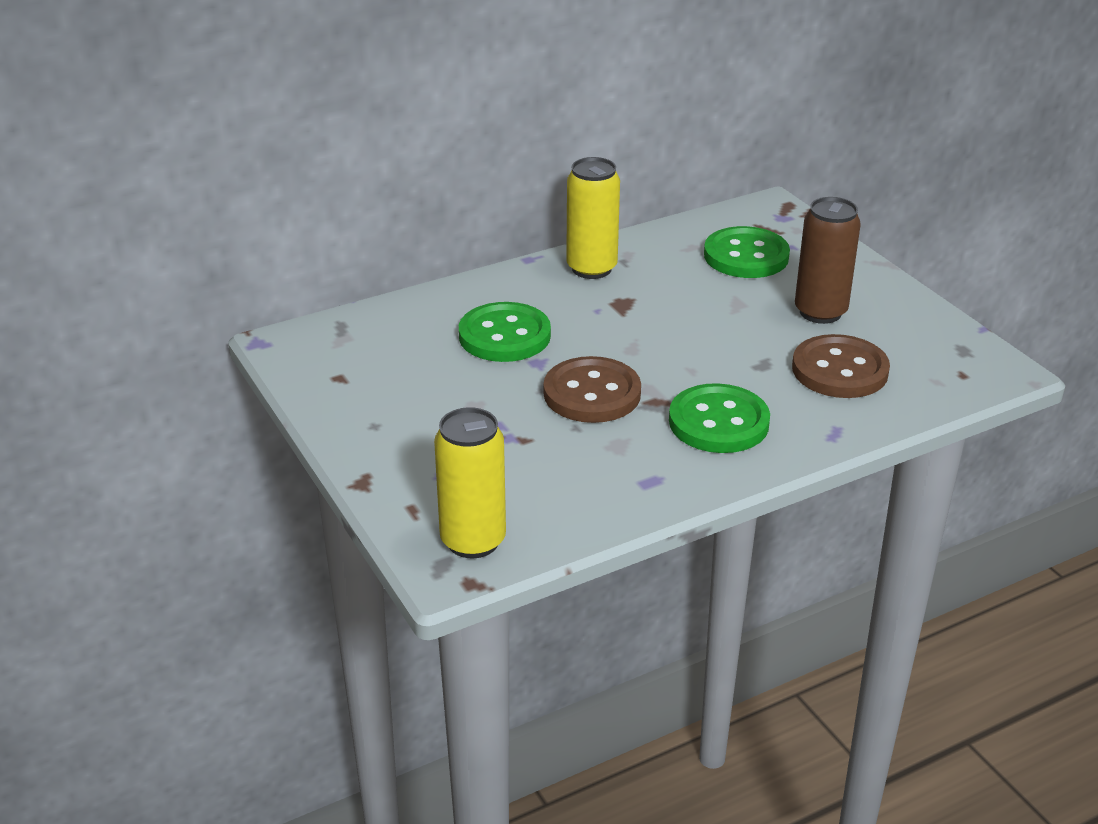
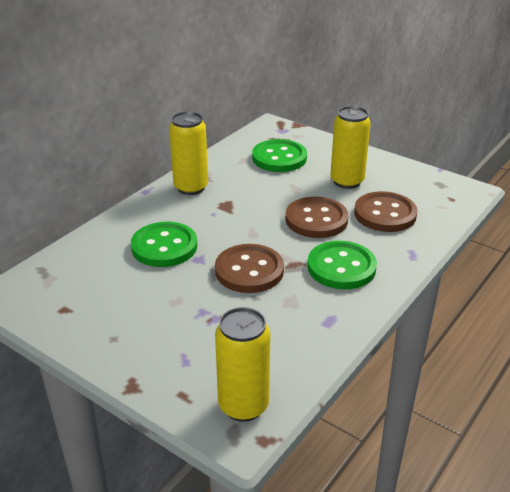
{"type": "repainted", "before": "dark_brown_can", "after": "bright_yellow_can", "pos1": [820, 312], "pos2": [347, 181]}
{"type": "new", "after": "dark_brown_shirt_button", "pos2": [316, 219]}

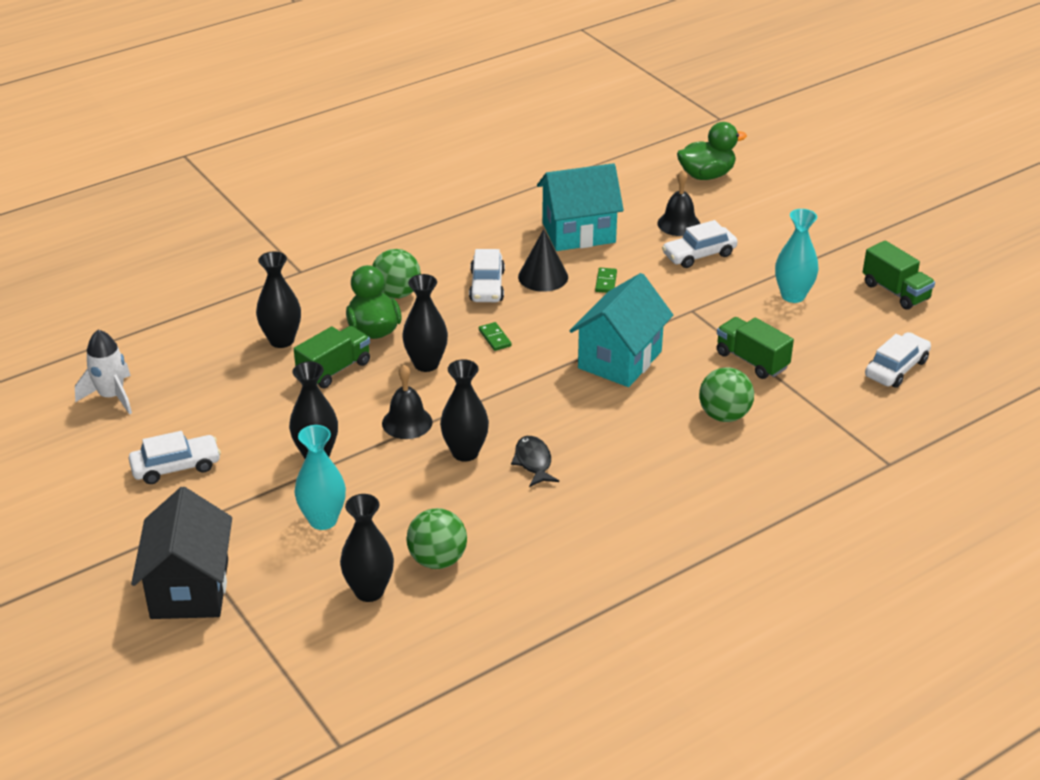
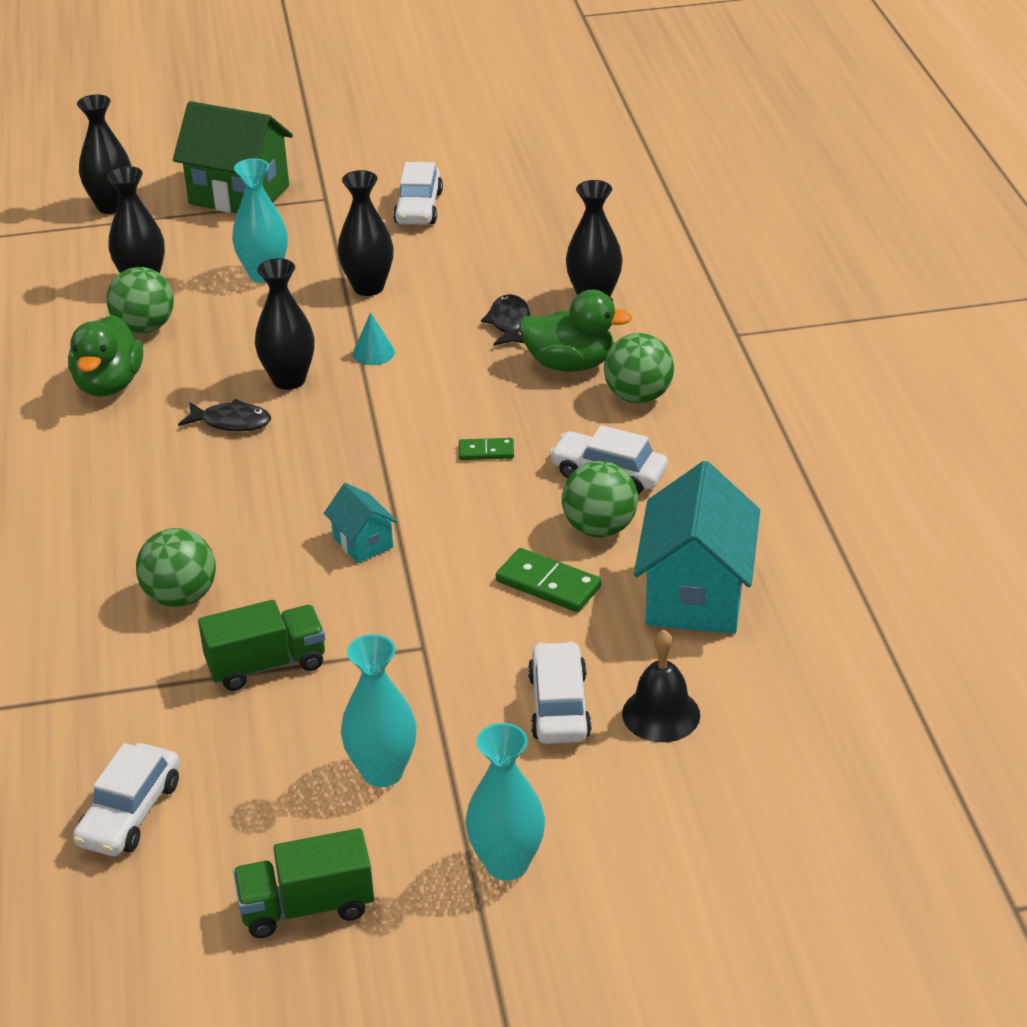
{"type": "gone", "before": "white_rocket", "pos1": [111, 396]}
{"type": "repainted", "before": "ebony_toy_house", "after": "green_toy_house", "pos1": [190, 589], "pos2": [239, 194]}
{"type": "swapped", "before": "green_truck", "after": "ebony_fish", "pos1": [334, 370], "pos2": [509, 323]}
{"type": "swapped", "before": "ebony_school_bell", "after": "teal_solid_cone", "pos1": [407, 422], "pos2": [373, 353]}
{"type": "shifted", "before": "ebony_vase", "pos1": [426, 364], "pos2": [111, 206]}
{"type": "swapped", "before": "ebony_solid_cone", "after": "green_ball", "pos1": [543, 277], "pos2": [599, 528]}
{"type": "scaled", "before": "teal_toy_house", "pos1": [620, 360], "pos2": [363, 543], "scale": 0.49}
{"type": "scaled", "before": "green_domino_piece", "pos1": [606, 282], "pos2": [548, 584], "scale": 1.63}
{"type": "shifted", "before": "green_duck", "pos1": [706, 175], "pos2": [109, 384]}
{"type": "rotated", "before": "white_automobile", "pos1": [896, 368], "pos2": [130, 813], "turn": 45}
{"type": "new", "after": "teal_vase", "pos2": [507, 864]}

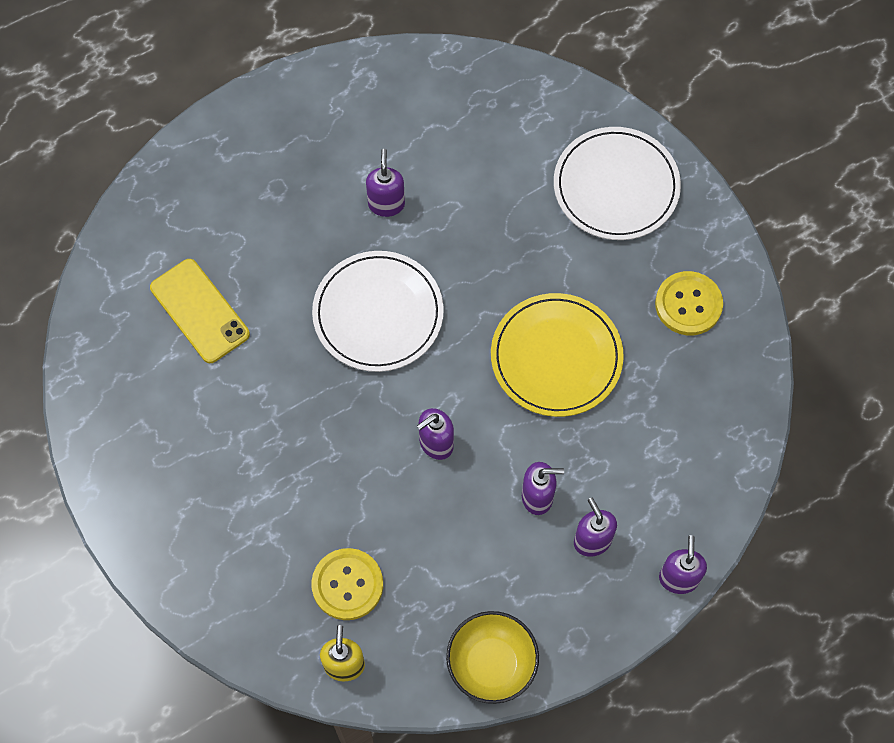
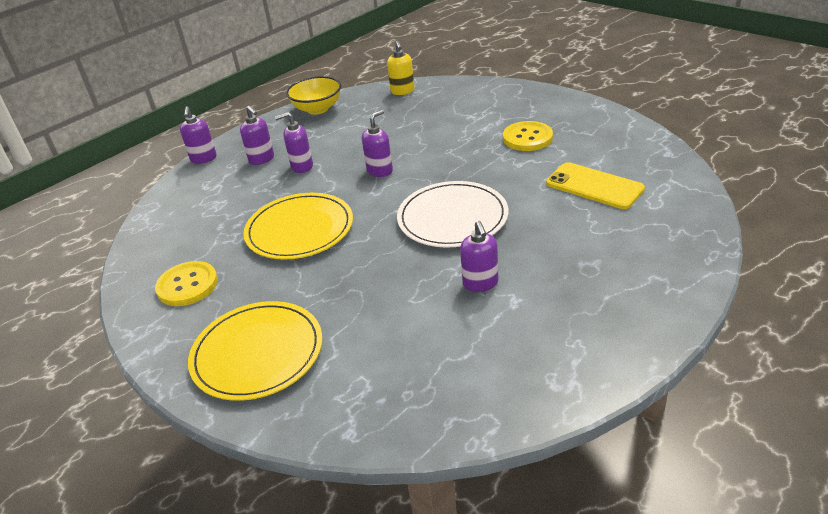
{"type": "shifted", "before": "bright_yellow_shirt_button", "pos1": [347, 585], "pos2": [527, 138]}
{"type": "repainted", "before": "white_flat_dish", "after": "bright_yellow_flat_dish", "pos1": [616, 186], "pos2": [257, 353]}

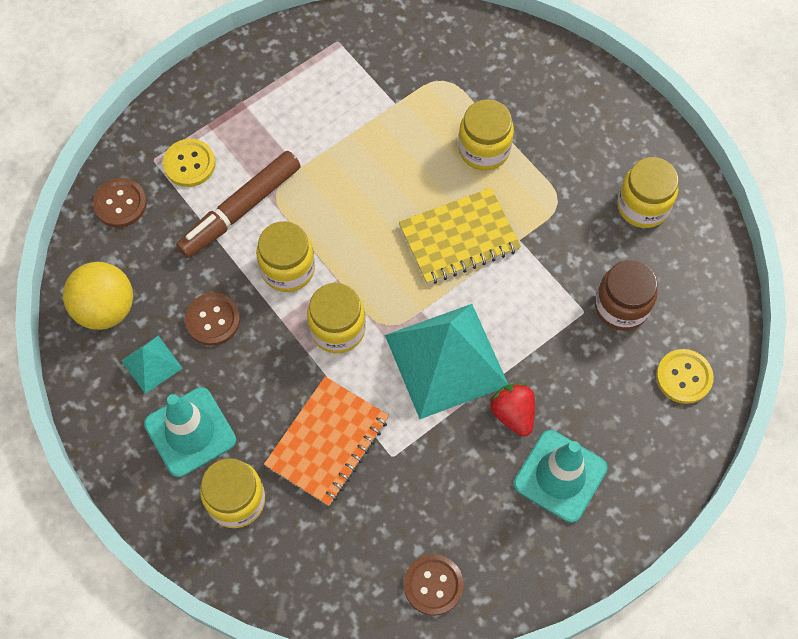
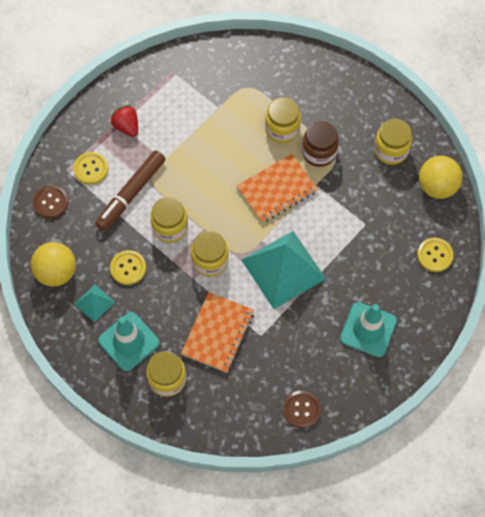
{"type": "repainted", "before": "dark_brown_shirt_button", "after": "bright_yellow_shirt_button", "pos1": [213, 320], "pos2": [128, 268]}
{"type": "repainted", "before": "bright_yellow_exercise_book", "after": "orange_exercise_book", "pos1": [459, 238], "pos2": [277, 190]}
{"type": "shifted", "before": "scarlet_strawberry", "pos1": [513, 414], "pos2": [127, 126]}
{"type": "shifted", "before": "dark_brown_jam_jar", "pos1": [621, 306], "pos2": [319, 152]}
{"type": "new", "after": "bright_yellow_ball", "pos2": [437, 186]}

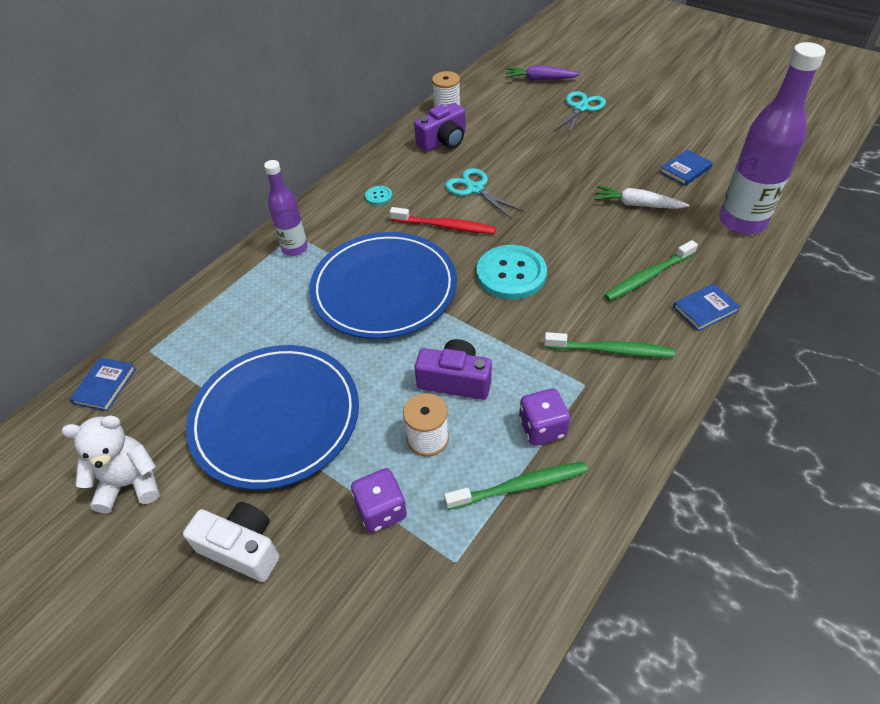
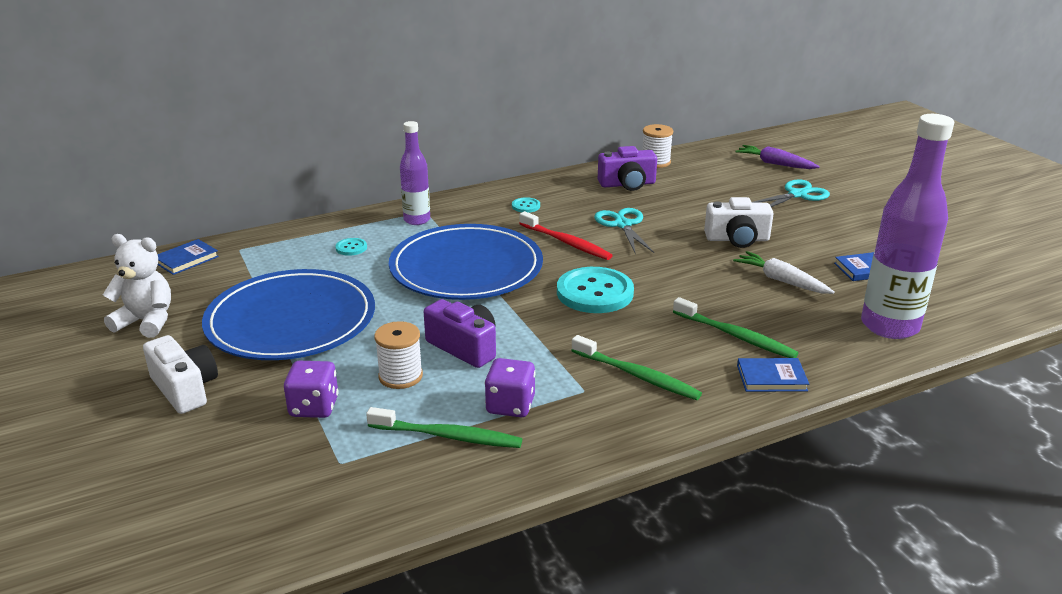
{"type": "rotated", "before": "green_toothbrush", "pos1": [648, 276], "pos2": [735, 336], "turn": -135}
{"type": "new", "after": "teal_shirt_button", "pos2": [351, 248]}
{"type": "new", "after": "white_photo_camera", "pos2": [737, 239]}

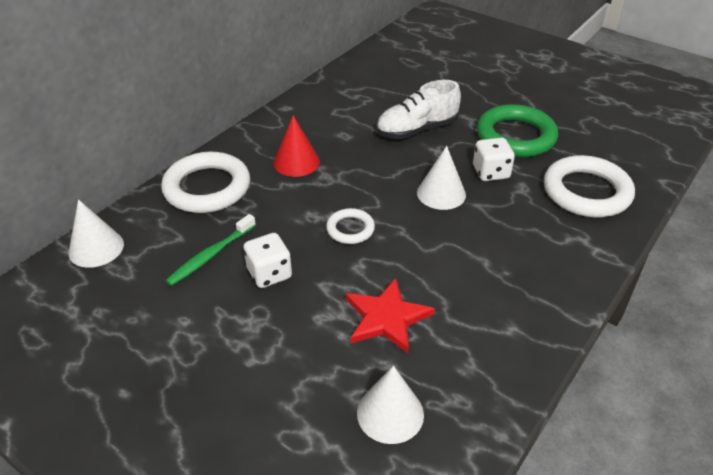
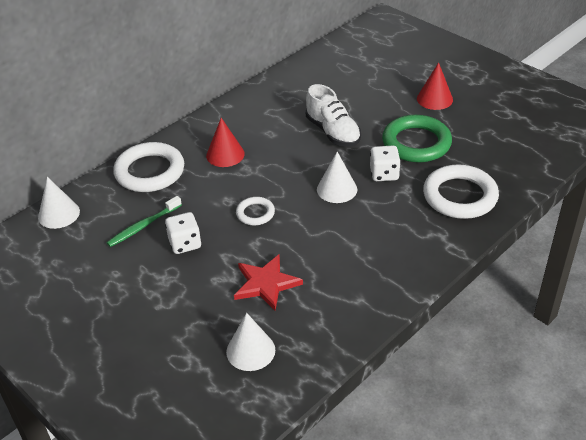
{"type": "rotated", "before": "white_lace-up_shoe", "pos1": [417, 130], "pos2": [332, 132], "turn": -105}
{"type": "new", "after": "scarlet_solid_cone", "pos2": [434, 99]}

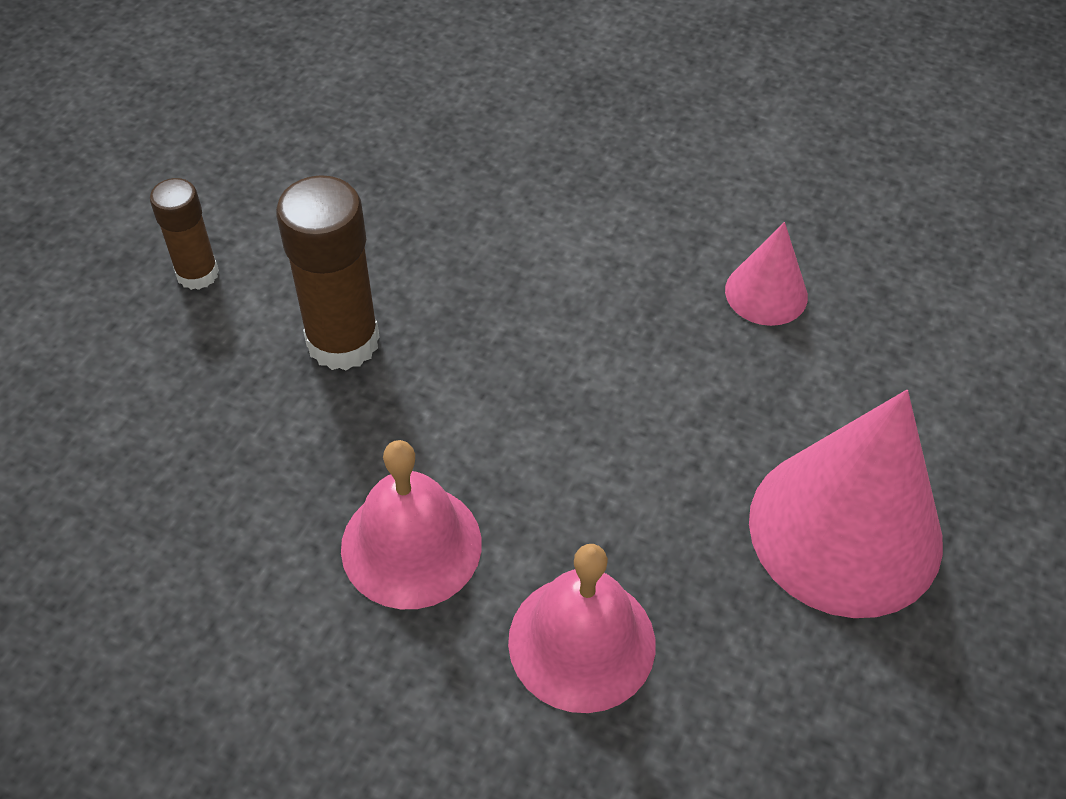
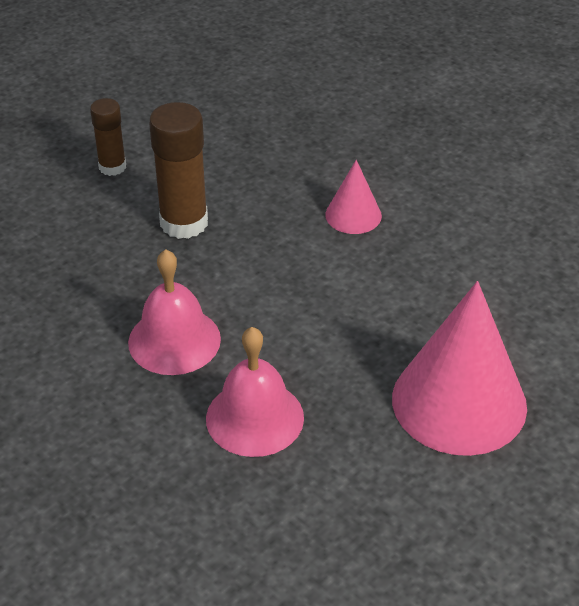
{"type": "shifted", "before": "rosy_solid_cone", "pos1": [766, 293], "pos2": [353, 215]}

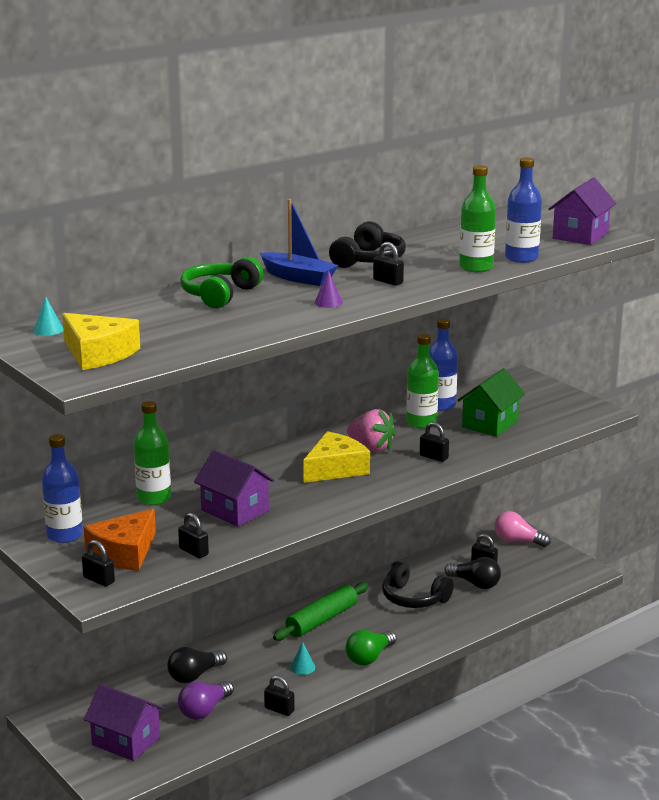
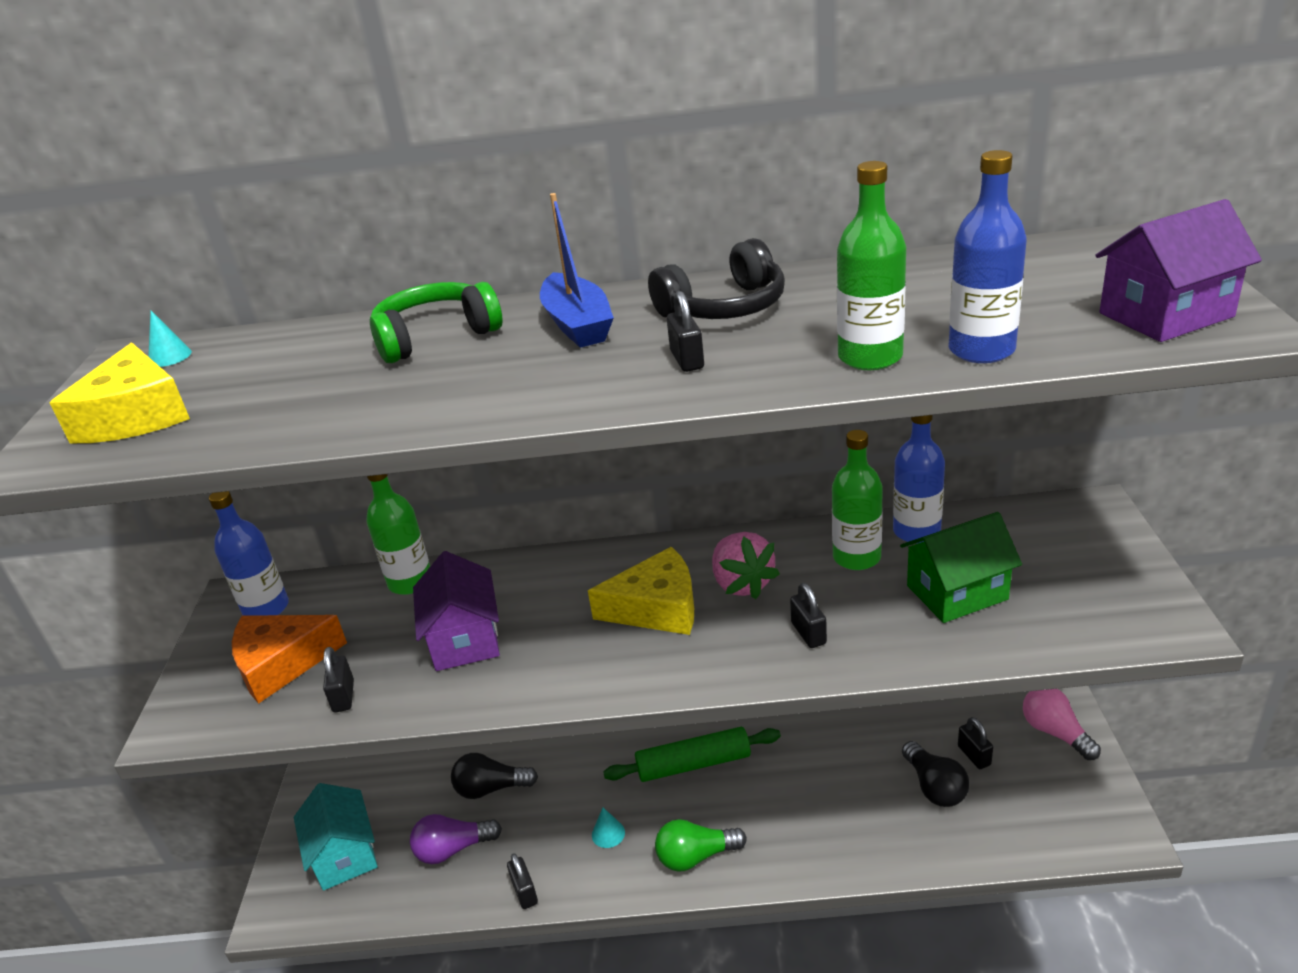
{"type": "gone", "before": "ebony_lock", "pos1": [99, 580]}
{"type": "repainted", "before": "royal_purple_toy_house", "after": "teal_toy_house", "pos1": [126, 741], "pos2": [345, 855]}
{"type": "gone", "before": "royal_purple_solid_cone", "pos1": [328, 302]}
{"type": "gone", "before": "ebony_headphones", "pos1": [414, 598]}

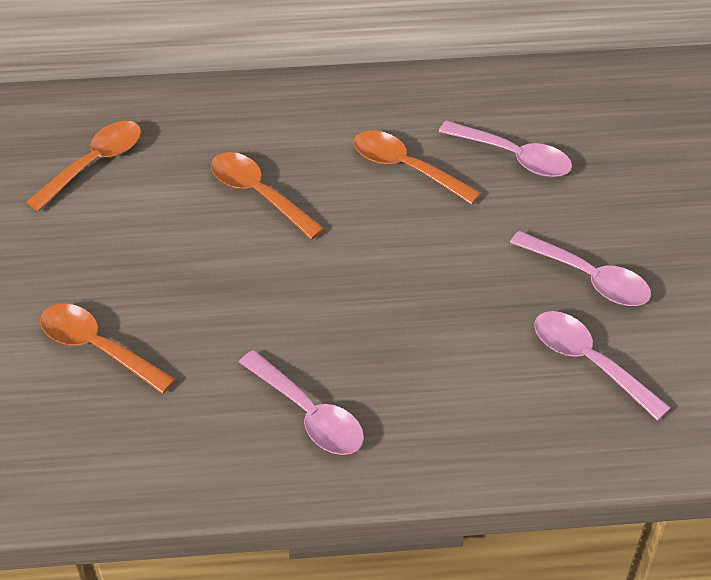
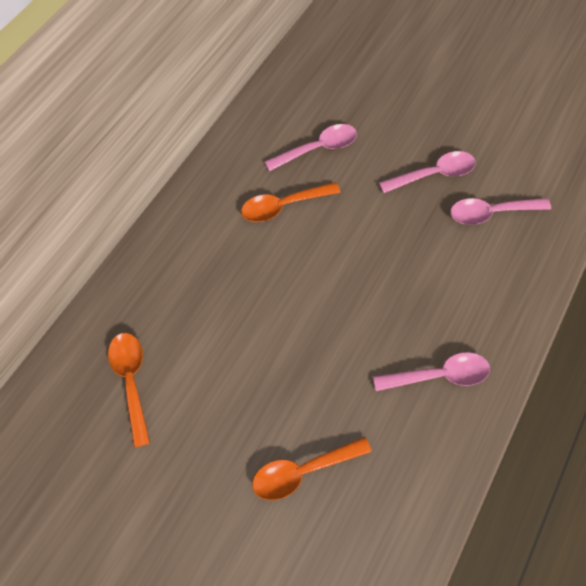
{"type": "gone", "before": "orange_tablespoon", "pos1": [258, 194]}

